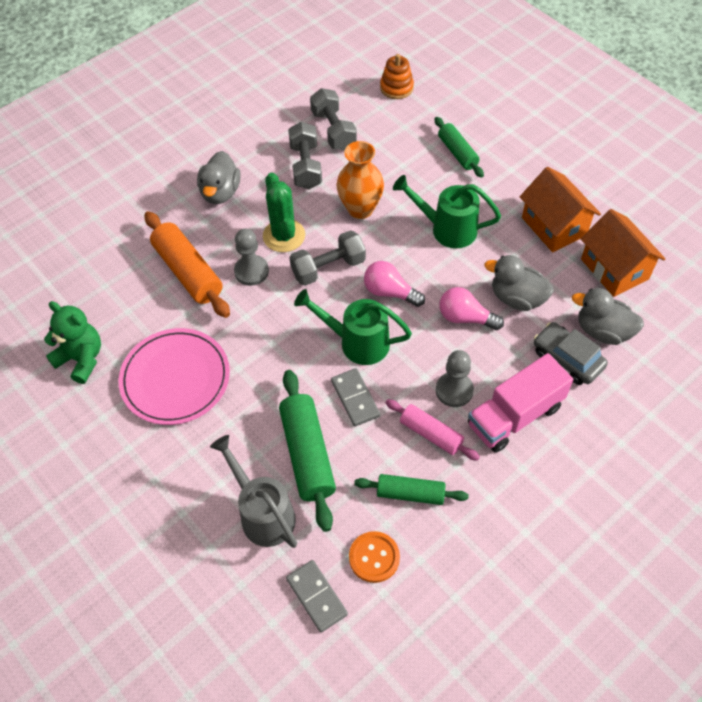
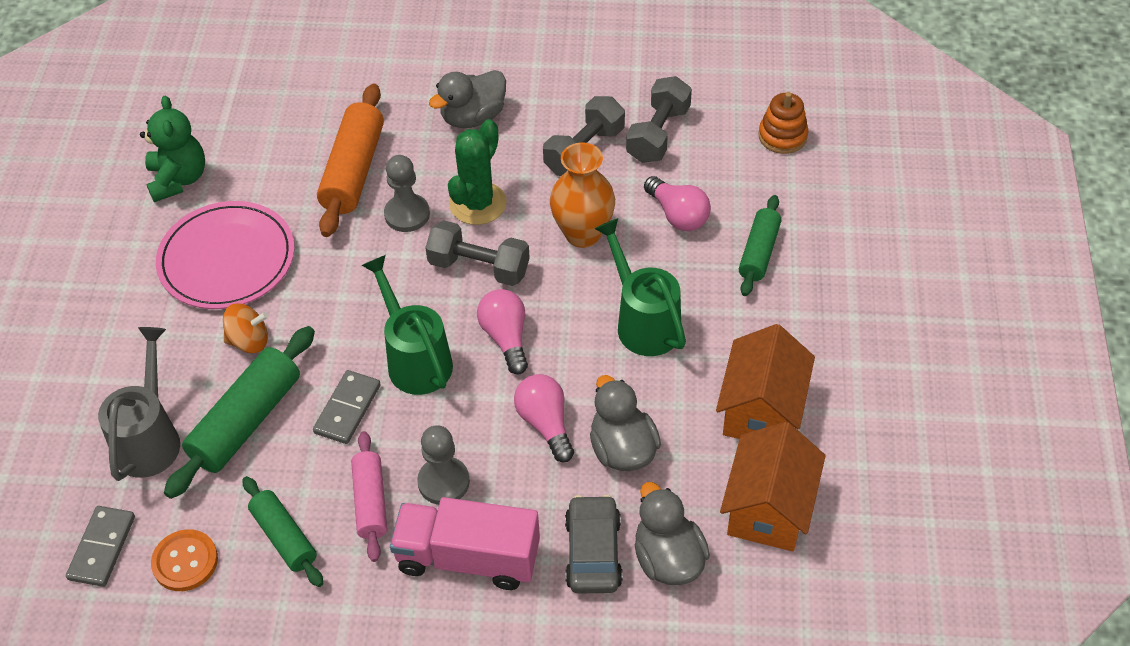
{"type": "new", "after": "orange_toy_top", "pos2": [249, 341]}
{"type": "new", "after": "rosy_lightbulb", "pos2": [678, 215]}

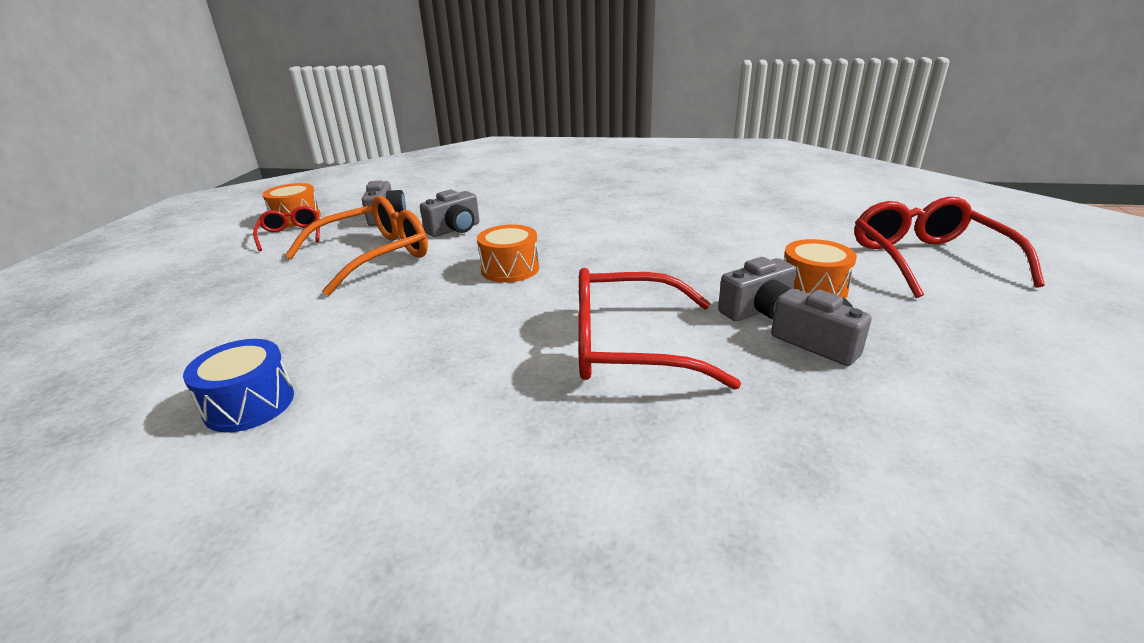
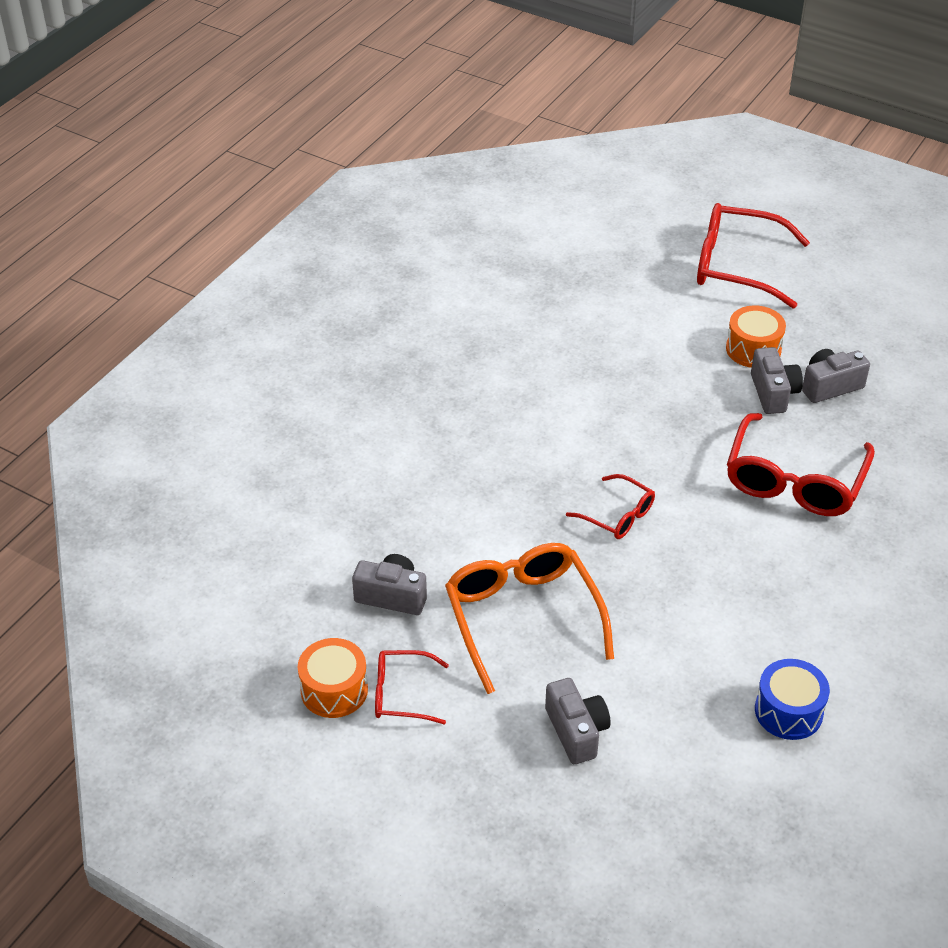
{"type": "shifted", "before": "ash-grey_photo_camera", "pos1": [455, 229], "pos2": [576, 731]}
{"type": "swapped", "before": "orange_snare_drum", "after": "scarlet_spectacles", "pos1": [510, 269], "pos2": [618, 515]}

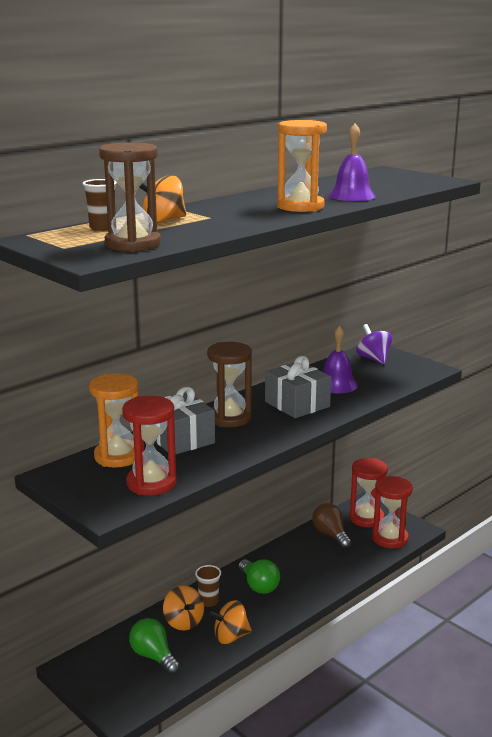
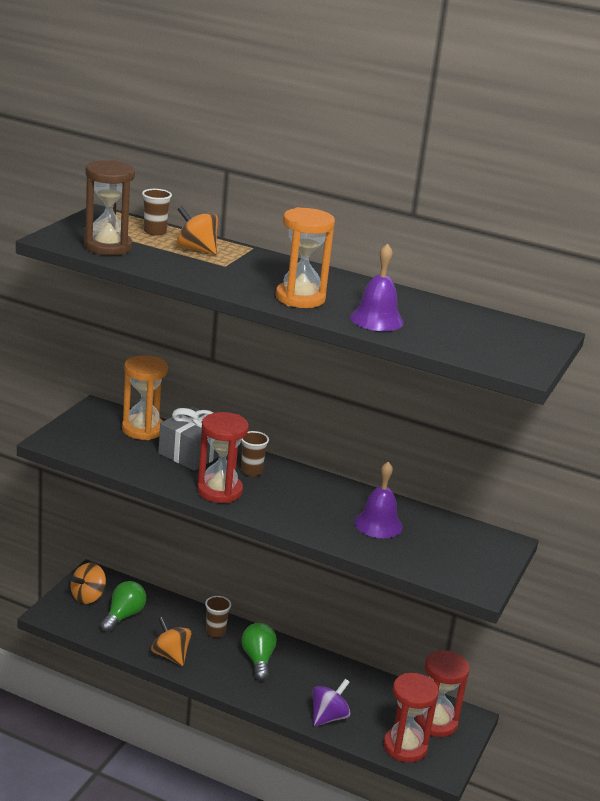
{"type": "shifted", "before": "scarlet_sandglass", "pos1": [151, 483], "pos2": [219, 491]}
{"type": "shifted", "before": "orange_toy_top", "pos1": [183, 622], "pos2": [88, 597]}
{"type": "swapped", "before": "dark_brown_sandglass", "after": "dark_brown_cup", "pos1": [230, 418], "pos2": [251, 471]}
{"type": "rotated", "before": "green_lightbulb", "pos1": [259, 586], "pos2": [258, 659], "turn": 135}
{"type": "gone", "before": "ash-grey_wrapped_gift", "pos1": [297, 404]}
{"type": "gone", "before": "dark_brown_lightbulb", "pos1": [330, 535]}
{"type": "shifted", "before": "royal_purple_toy_top", "pos1": [373, 359], "pos2": [328, 717]}

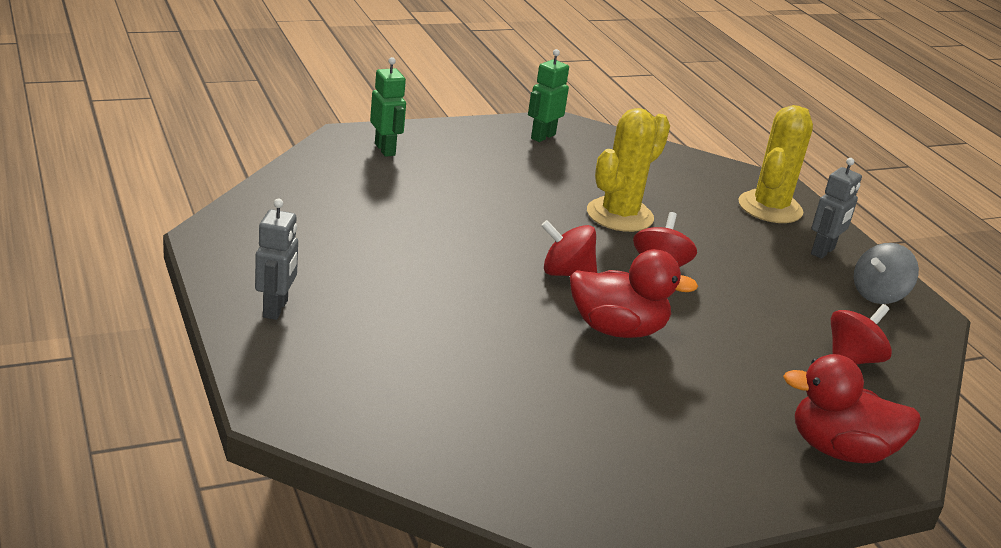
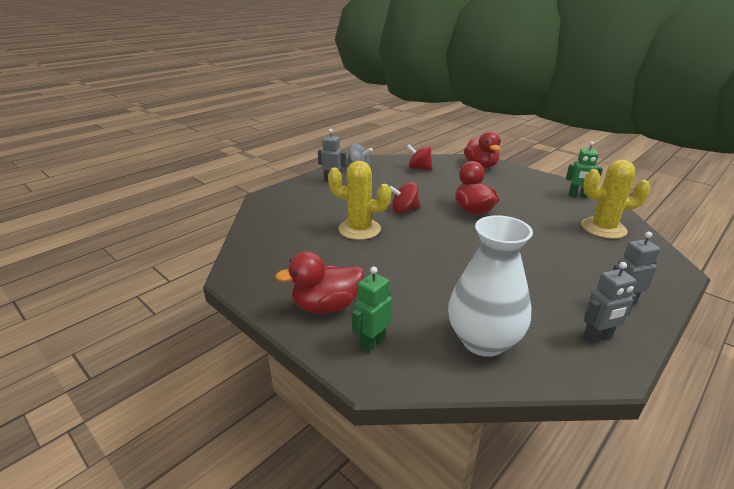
{"type": "shifted", "before": "green_robot", "pos1": [542, 136], "pos2": [577, 196]}
{"type": "gone", "before": "scarlet_toy_top", "pos1": [566, 273]}
{"type": "shifted", "before": "bright_yellow_prickly_plant", "pos1": [770, 208], "pos2": [603, 228]}
{"type": "new", "after": "scarlet_duck", "pos2": [326, 306]}
{"type": "new", "after": "white_vase", "pos2": [483, 341]}
{"type": "new", "after": "ash-grey_robot", "pos2": [597, 338]}

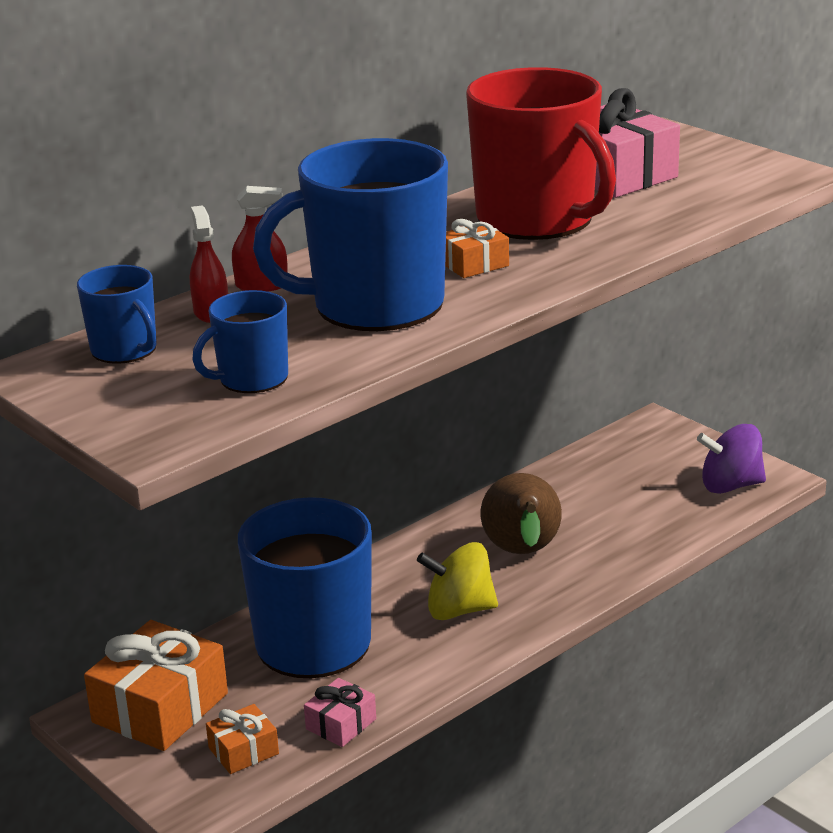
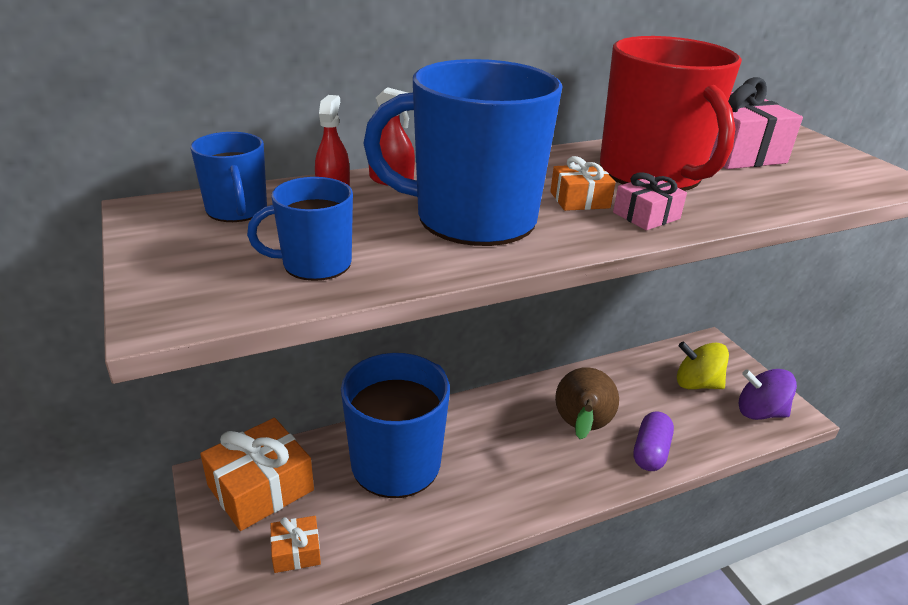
{"type": "shifted", "before": "rosy_wrapped_gift", "pos1": [341, 724], "pos2": [646, 215]}
{"type": "shifted", "before": "bright_yellow_toy_top", "pos1": [459, 610], "pos2": [696, 384]}
{"type": "new", "after": "royal_purple_pill", "pos2": [650, 452]}

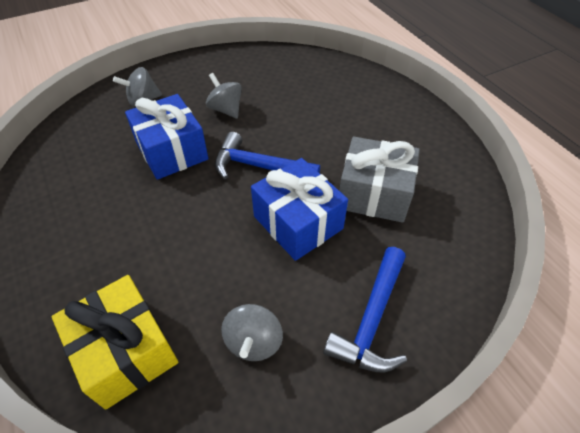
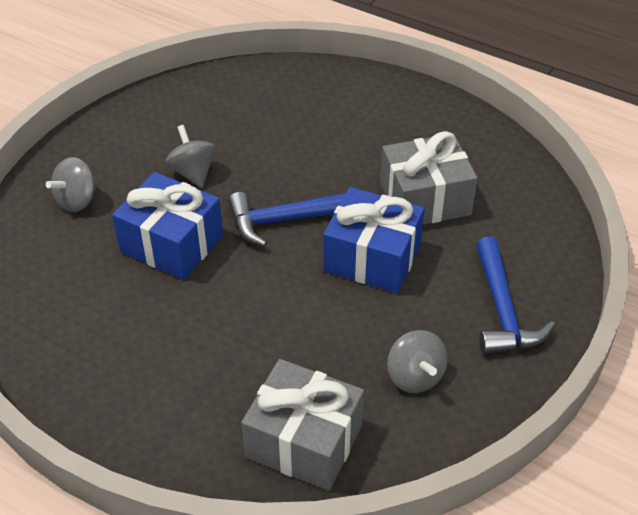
{"type": "repainted", "before": "bright_yellow_wrapped_gift", "after": "ash-grey_wrapped_gift", "pos1": [126, 351], "pos2": [304, 441]}
{"type": "rotated", "before": "ash-grey_toy_top", "pos1": [226, 109], "pos2": [193, 173], "turn": 45}

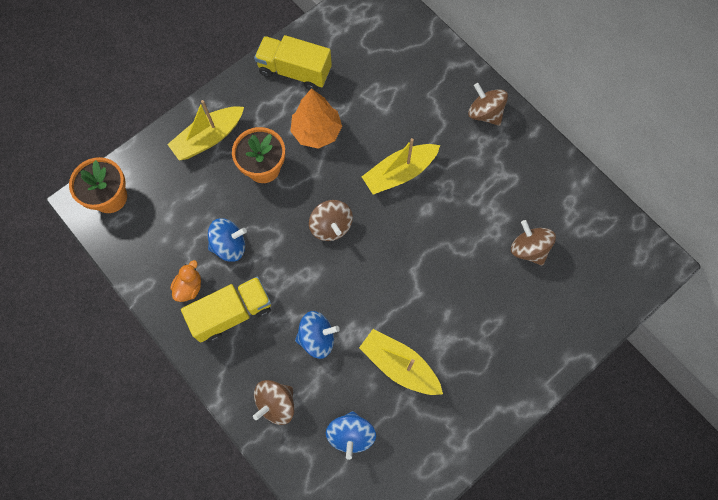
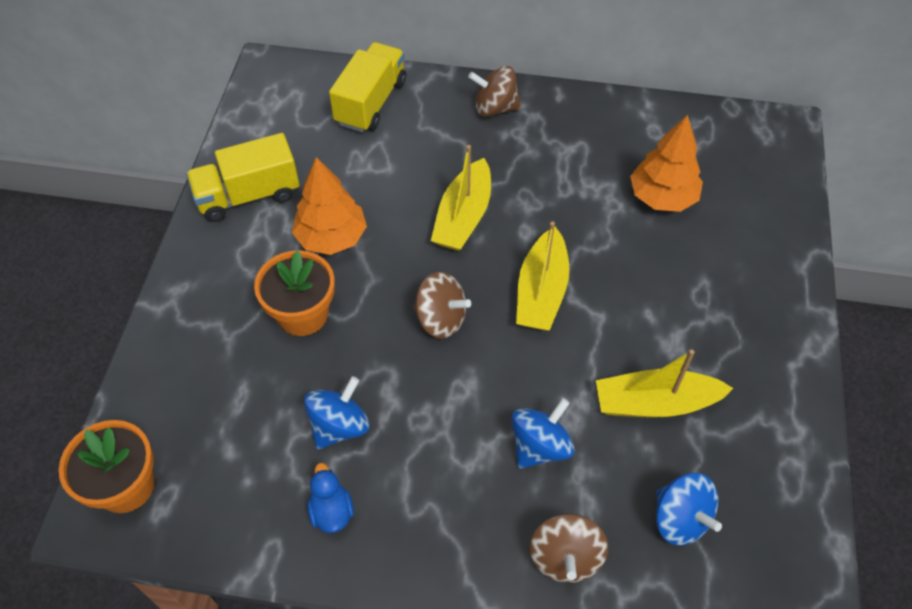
{"type": "shifted", "before": "bright_yellow_sailboat", "pos1": [208, 138], "pos2": [541, 291]}
{"type": "repainted", "before": "orange_duck", "after": "cobalt_duck", "pos1": [189, 287], "pos2": [331, 511]}
{"type": "shifted", "before": "bright_yellow_truck", "pos1": [232, 313], "pos2": [371, 102]}
{"type": "swapped", "before": "dark_brown_toy_top", "after": "orange_toy_tree", "pos1": [528, 249], "pos2": [662, 197]}

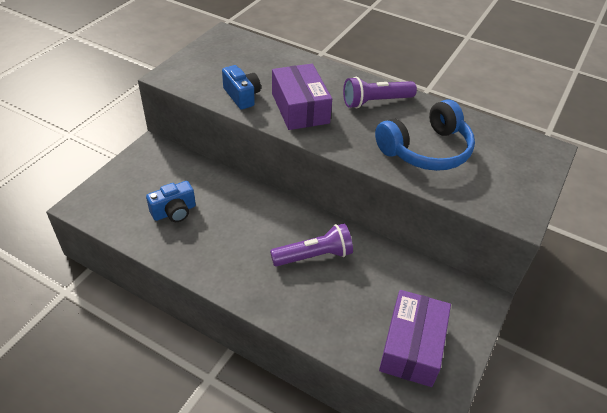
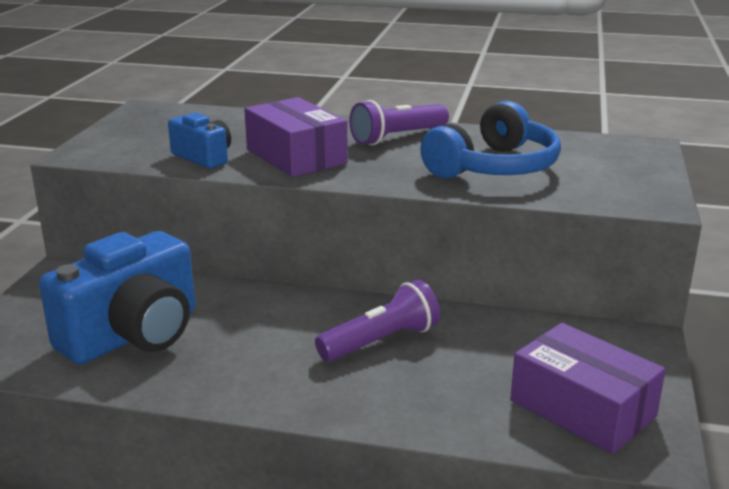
{"type": "scaled", "before": "cobalt_photo_camera", "pos1": [174, 212], "pos2": [133, 335], "scale": 1.94}
{"type": "rotated", "before": "royal_purple_parcel", "pos1": [411, 346], "pos2": [582, 408], "turn": -45}

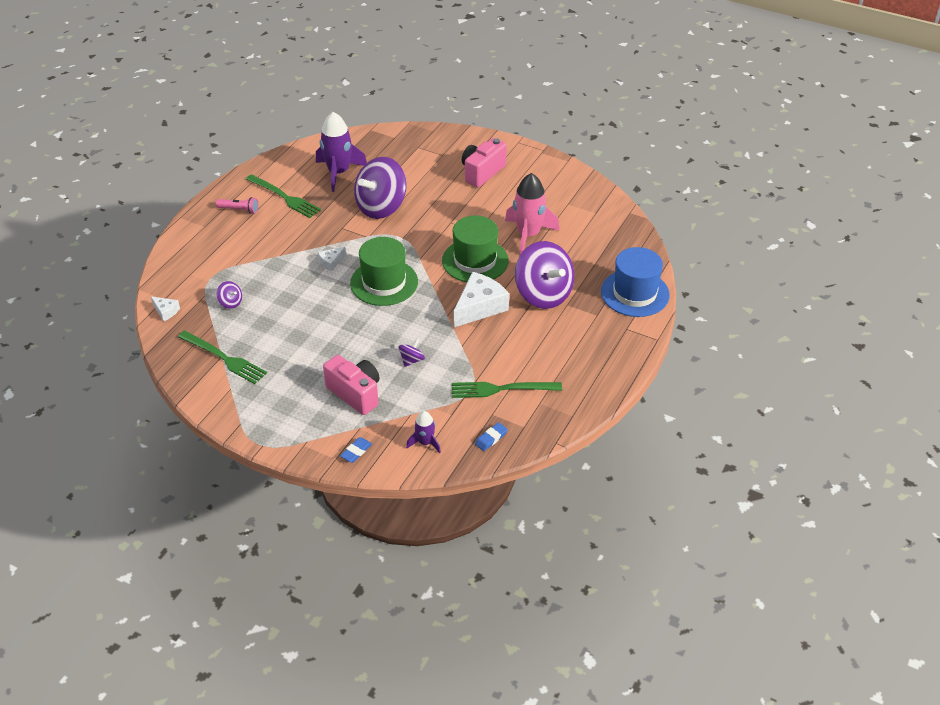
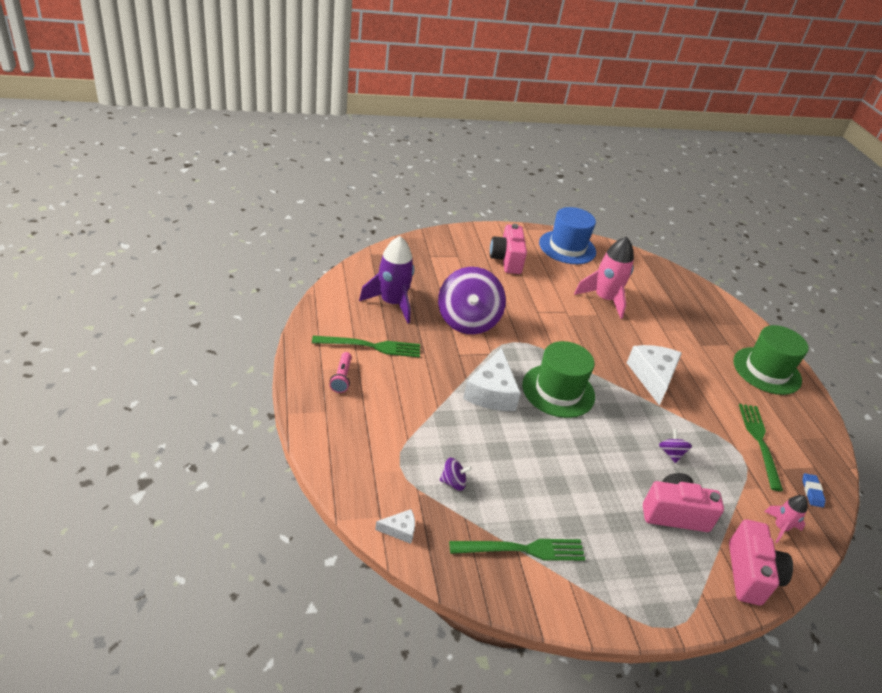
{"type": "rotated", "before": "rosy_flashlight", "pos1": [239, 210], "pos2": [342, 378], "turn": 120}
{"type": "scaled", "before": "white_cheese_wedge", "pos1": [331, 262], "pos2": [491, 392], "scale": 2.09}
{"type": "swapped", "before": "cobalt_eraser", "after": "rosy_photo_camera", "pos1": [356, 452], "pos2": [750, 574]}
{"type": "repainted", "before": "royal_purple_rocket", "after": "rosy_rocket", "pos1": [425, 443], "pos2": [780, 528]}
{"type": "shifted", "before": "green_hat", "pos1": [475, 260], "pos2": [766, 370]}
{"type": "rotated", "before": "green_dinner_fork", "pos1": [501, 389], "pos2": [759, 442], "turn": 135}
{"type": "gone", "before": "royal_purple_toy_top", "pos1": [543, 294]}
{"type": "shifted", "before": "cobalt_hat", "pos1": [635, 293], "pos2": [567, 247]}

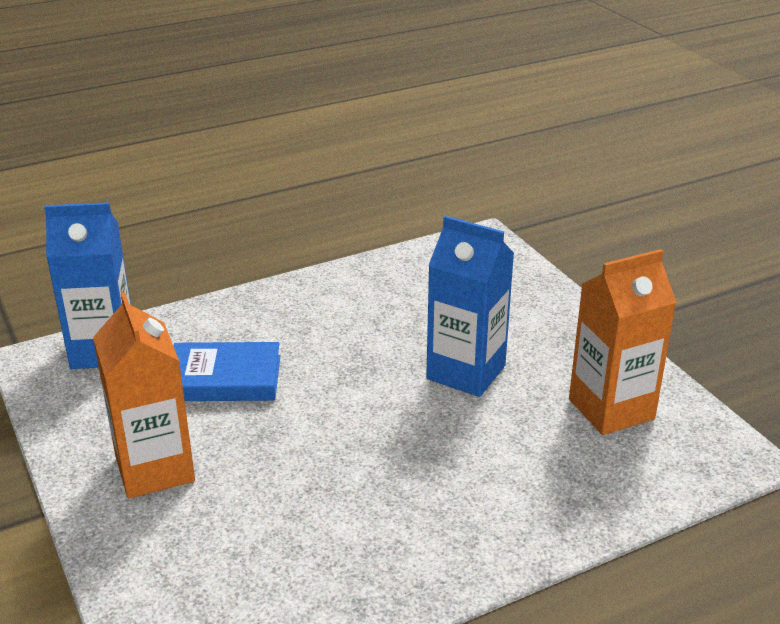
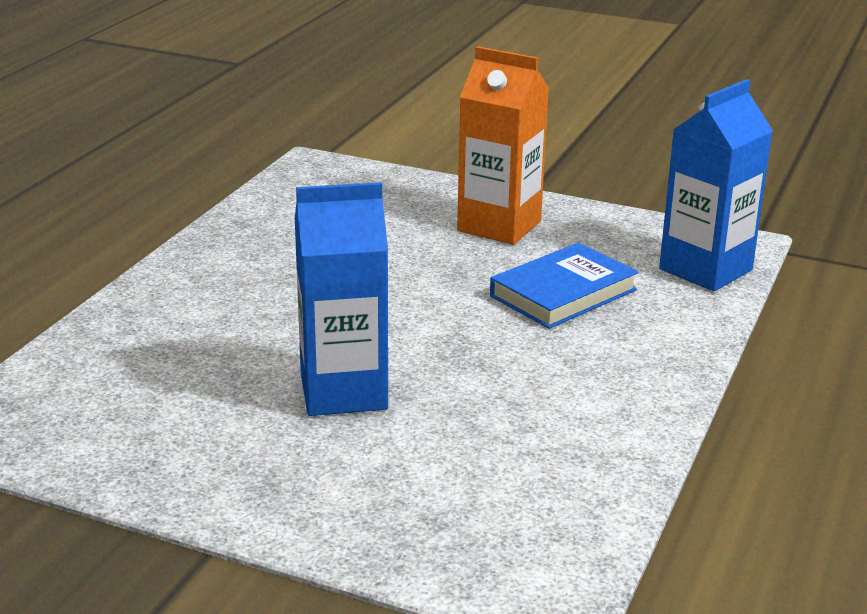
{"type": "gone", "before": "orange_milk_carton", "pos1": [611, 409]}

